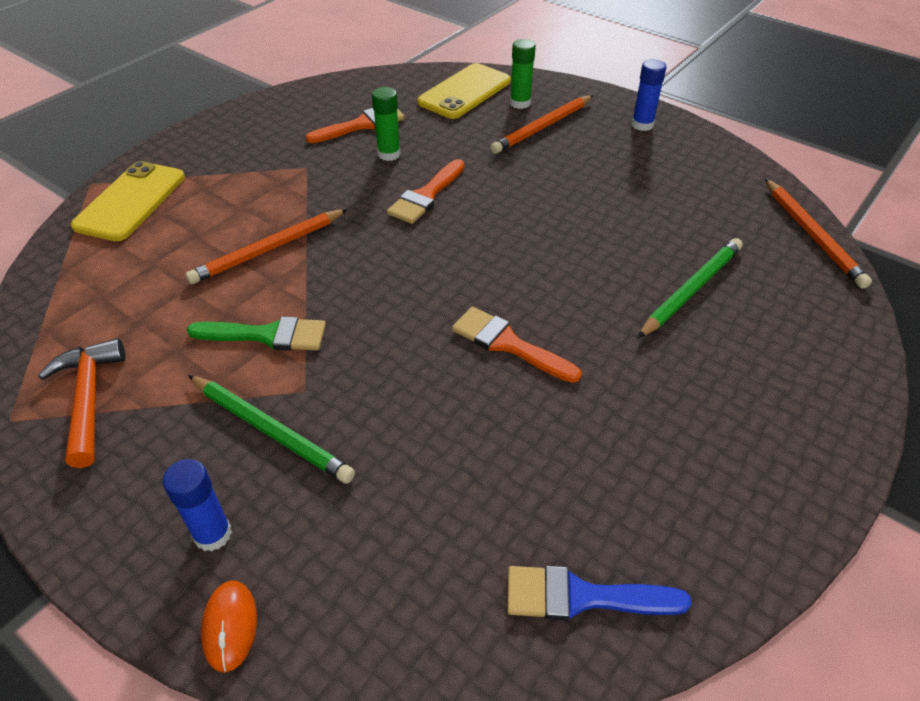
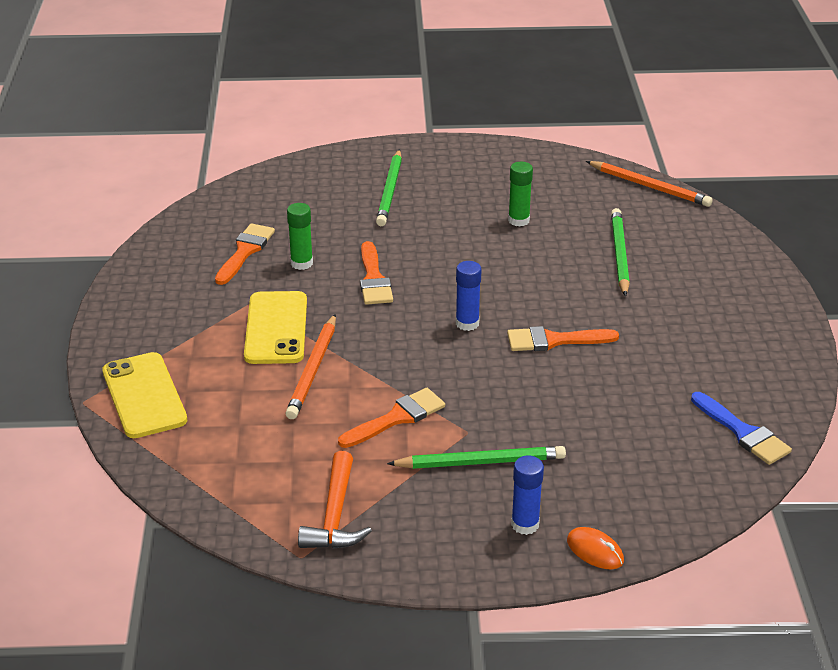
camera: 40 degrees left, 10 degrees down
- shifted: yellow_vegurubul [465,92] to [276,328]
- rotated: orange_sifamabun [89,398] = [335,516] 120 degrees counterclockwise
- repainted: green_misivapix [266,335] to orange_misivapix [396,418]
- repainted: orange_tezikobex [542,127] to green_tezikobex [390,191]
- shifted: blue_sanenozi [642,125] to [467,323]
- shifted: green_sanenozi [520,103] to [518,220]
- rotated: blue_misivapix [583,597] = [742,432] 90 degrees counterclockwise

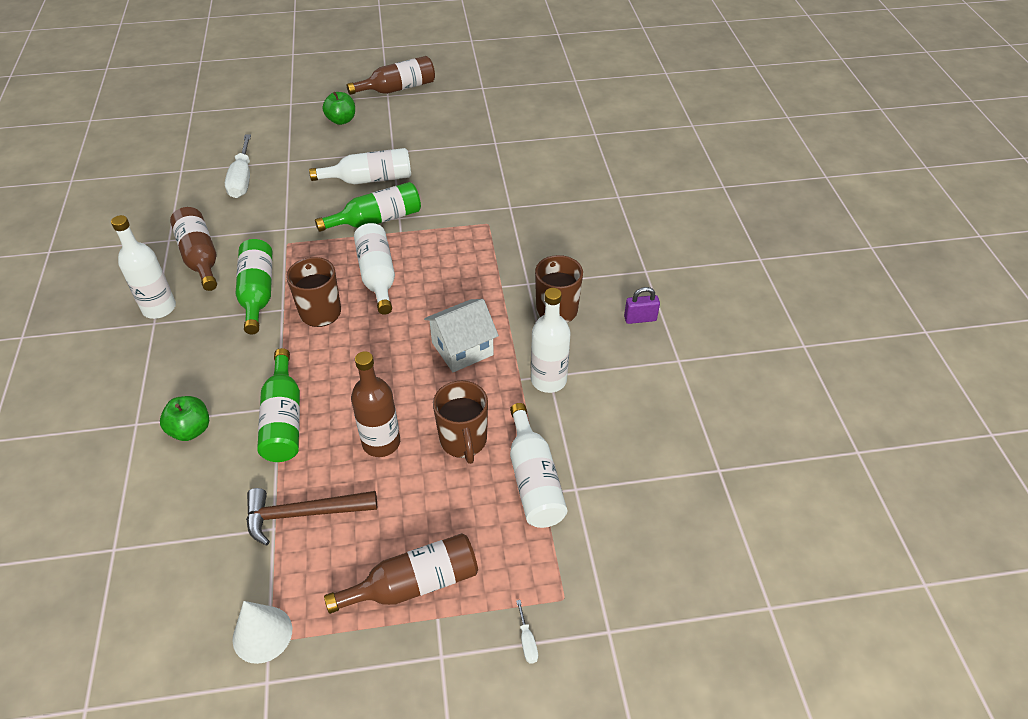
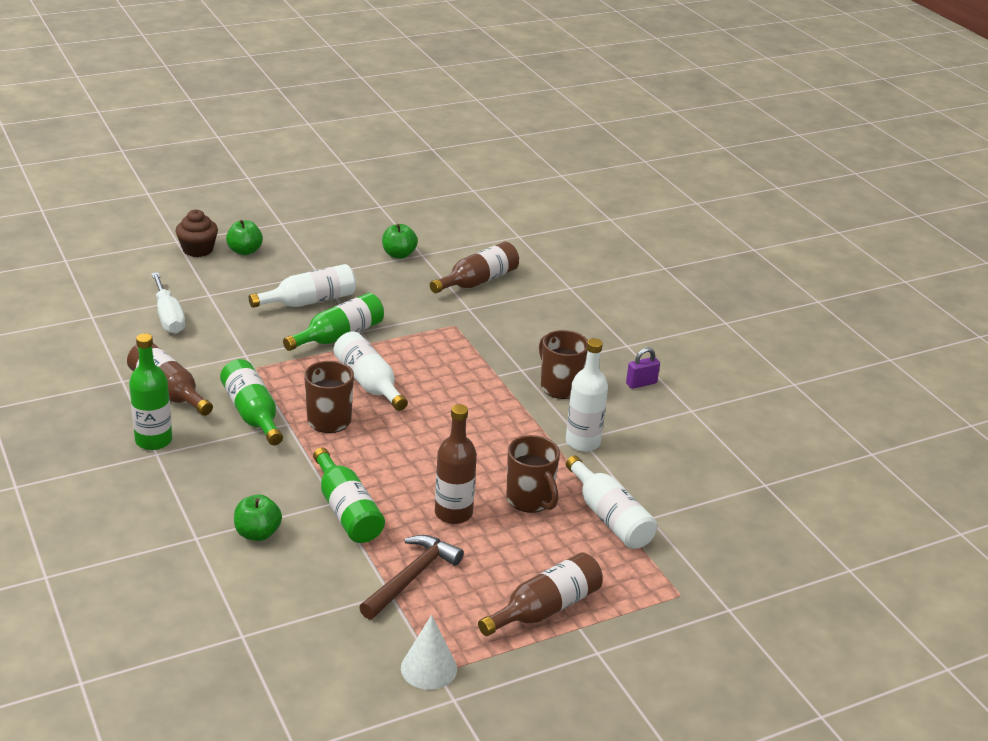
camera: 20 degrees left, 15 degrees down
- repainted: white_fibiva [159,308] to green_fibiva [153,440]
- new: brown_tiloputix [198,249]
- rotated: brown_sifamabun [303,514] = [412,577] 150 degrees clockwise
- new: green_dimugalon [399,254]
- shifted: brown_fibiva [398,88] to [478,281]
- gone: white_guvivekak [462,349]
- gone: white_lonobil [527,641]

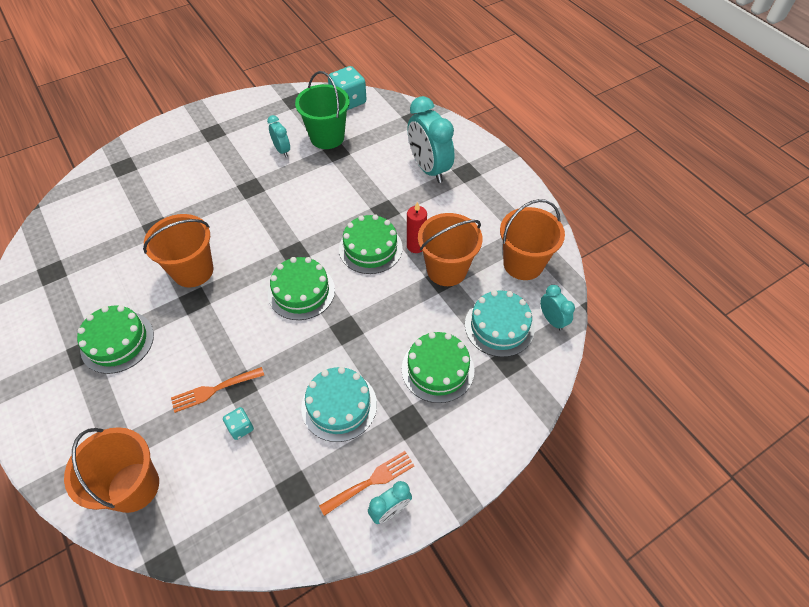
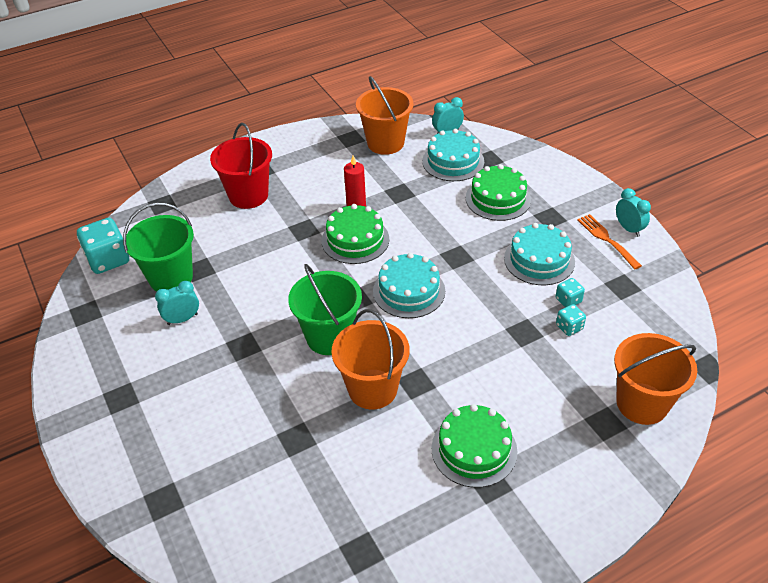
camera: 85 degrees left, 10 degrees down
- swapped: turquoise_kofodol [429,169] to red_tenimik [248,195]
- new: green_tenimik [329,337]
- repainted: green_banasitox [301,291] to turquoise_banasitox [409,291]
- new: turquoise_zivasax [568,300]
- gone: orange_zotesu [214,390]
- gone: orange_tenimik [446,270]

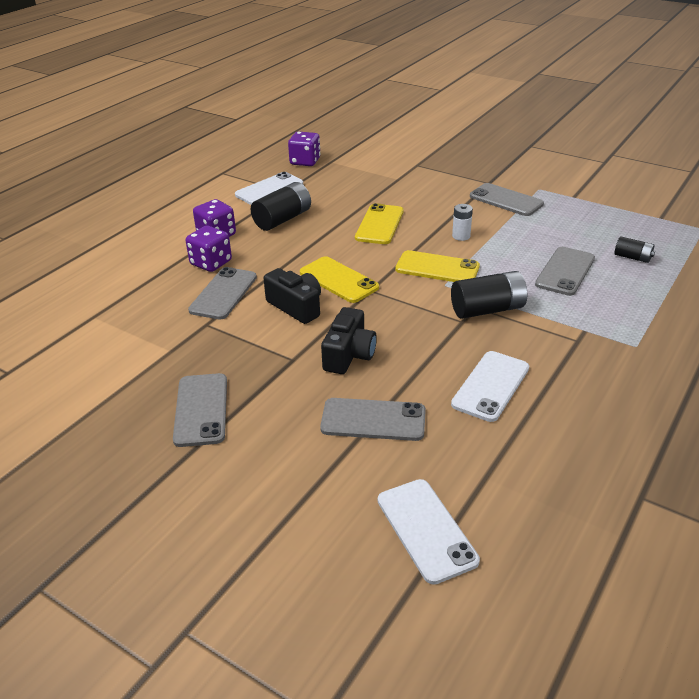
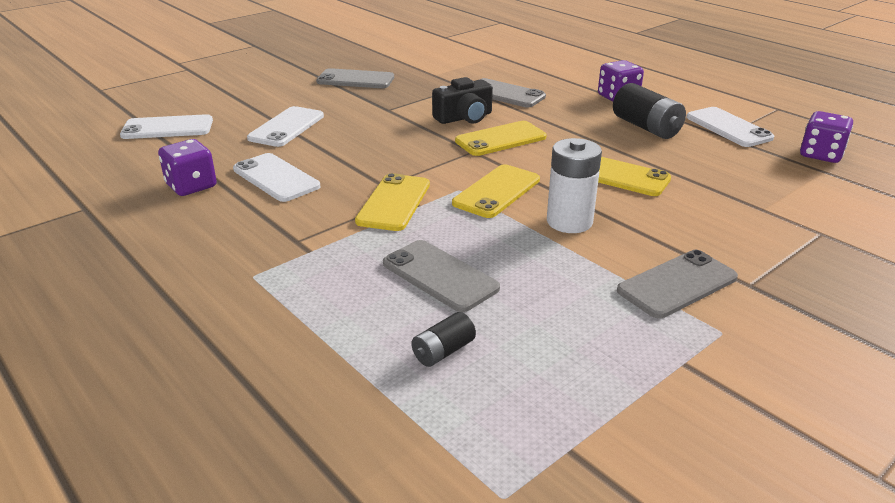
camera: 105 degrees right, 5 degrees down
- shifted: purple_zivasax [211,263] to [191,186]
- repainted: grey_vegurubul [373,420] to white_vegurubul [286,127]
- swapped: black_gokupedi [487,309] to yellow_vegurubul [394,203]
- scaled: white_gokupedi [461,236] = [569,222] x1.80
- gone: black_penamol [349,355]

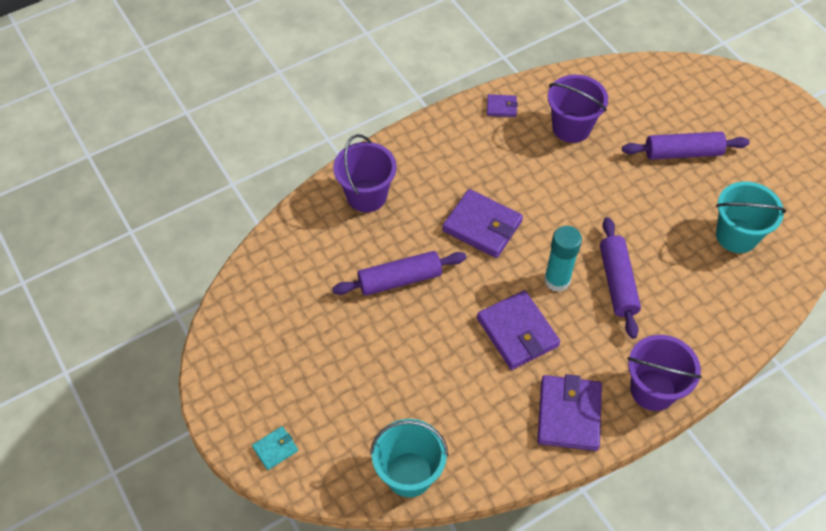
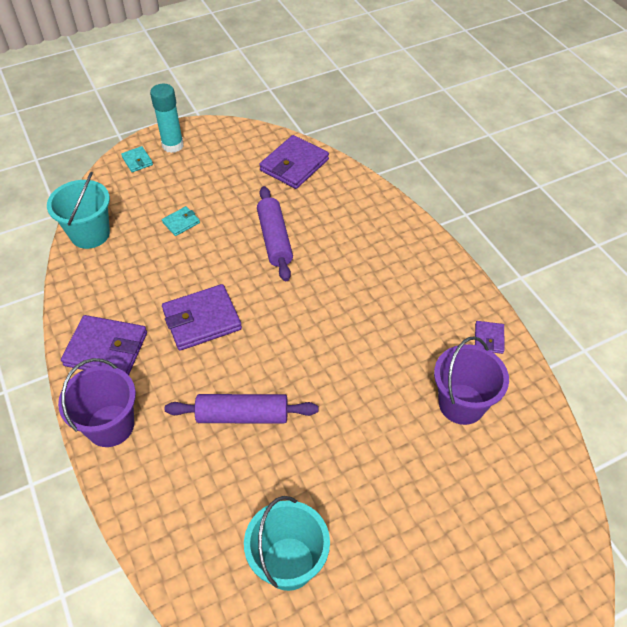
camera: 95 degrees right, 5 degrees down
- shifted: turquoise_sanenozi [557,280] to [173,145]
- new: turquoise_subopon [181,222]
- shifted: purple_subopon [482,226] to [294,165]
- gone: purple_tenimik [366,195]
- gone: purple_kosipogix [682,153]

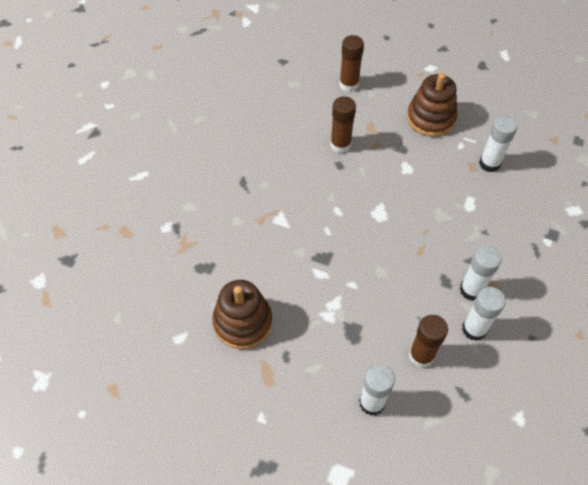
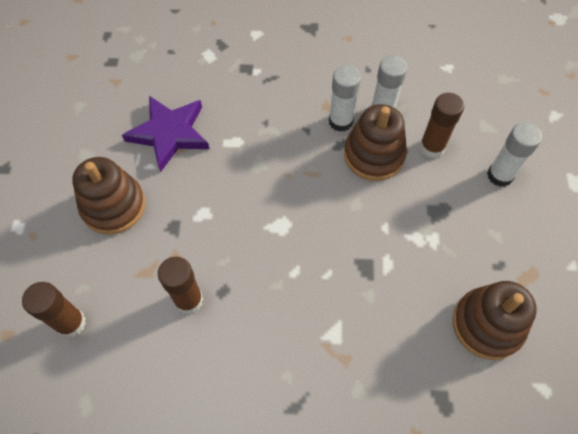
camera: 110 degrees left, 5 degrees up
- swapped: white_sanenozi [489,163] to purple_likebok [169,133]
- new: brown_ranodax [374,155]

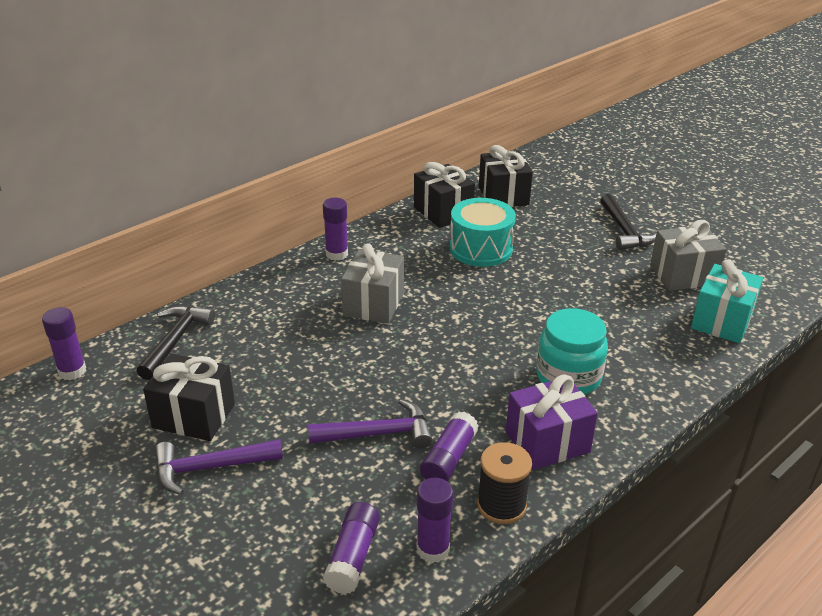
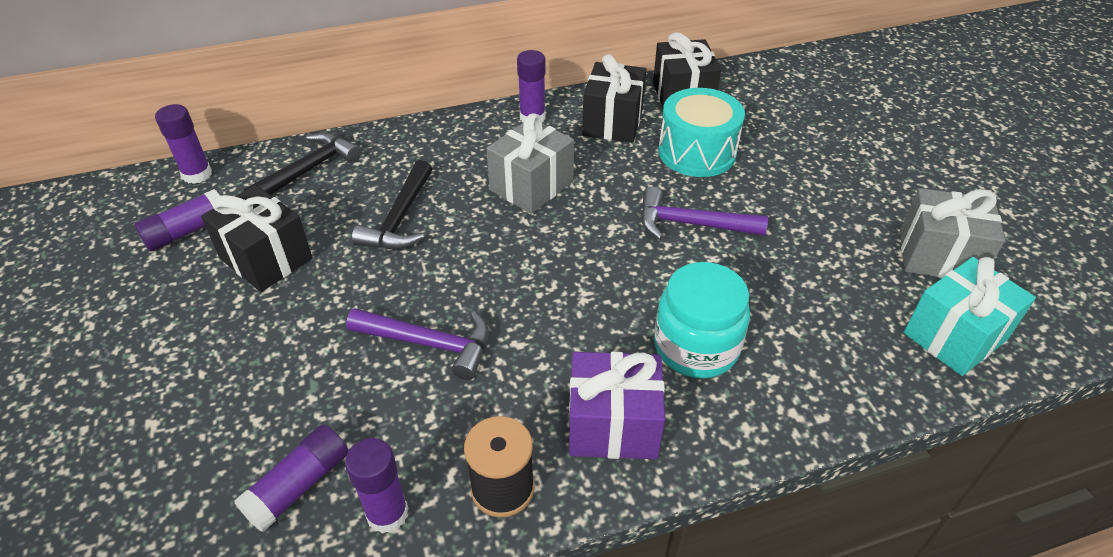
camera: 25 degrees right, 10 degrees up
- shifted: purple_sanenozi [448,459] to [187,231]
- shifted: black_sifamabun [624,231] to [400,218]
- shifted: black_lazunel [503,196] to [613,122]
- shifted: purple_sifamabun [210,468] to [691,224]

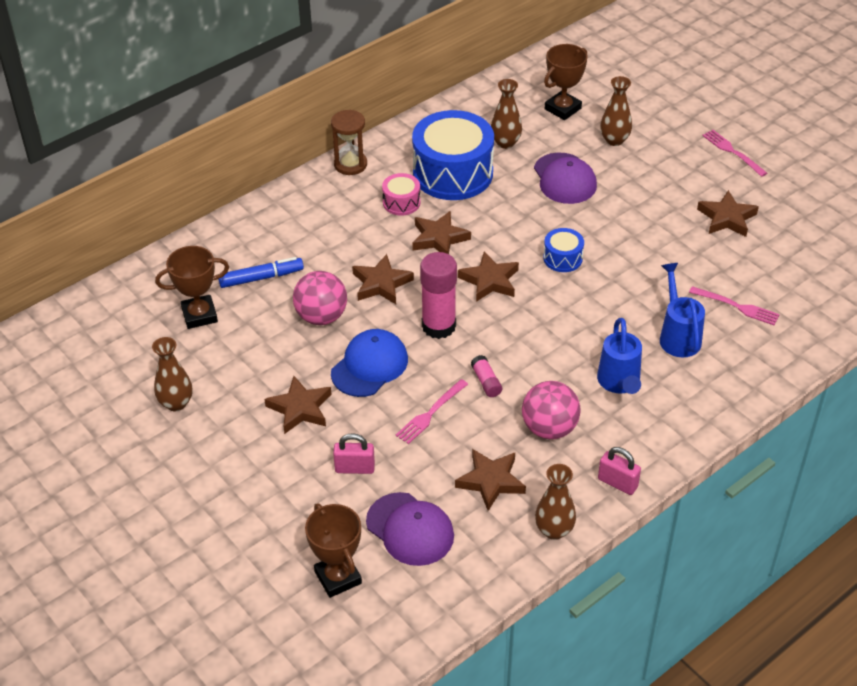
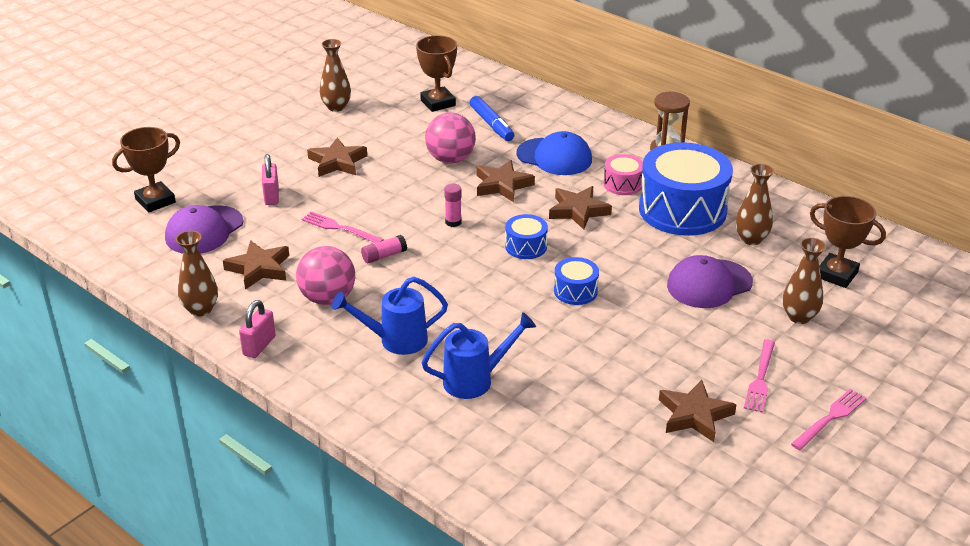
camera: 80 degrees right, 10 degrees down
- scaled: pink_sanenozi [438,326] = [453,222] x0.48
- swapped: brown_likebok [490,280] to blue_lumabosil [526,246]
- shifted: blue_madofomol [369,366] to [554,157]
- shifted: pink_zotesu [737,306] to [760,379]

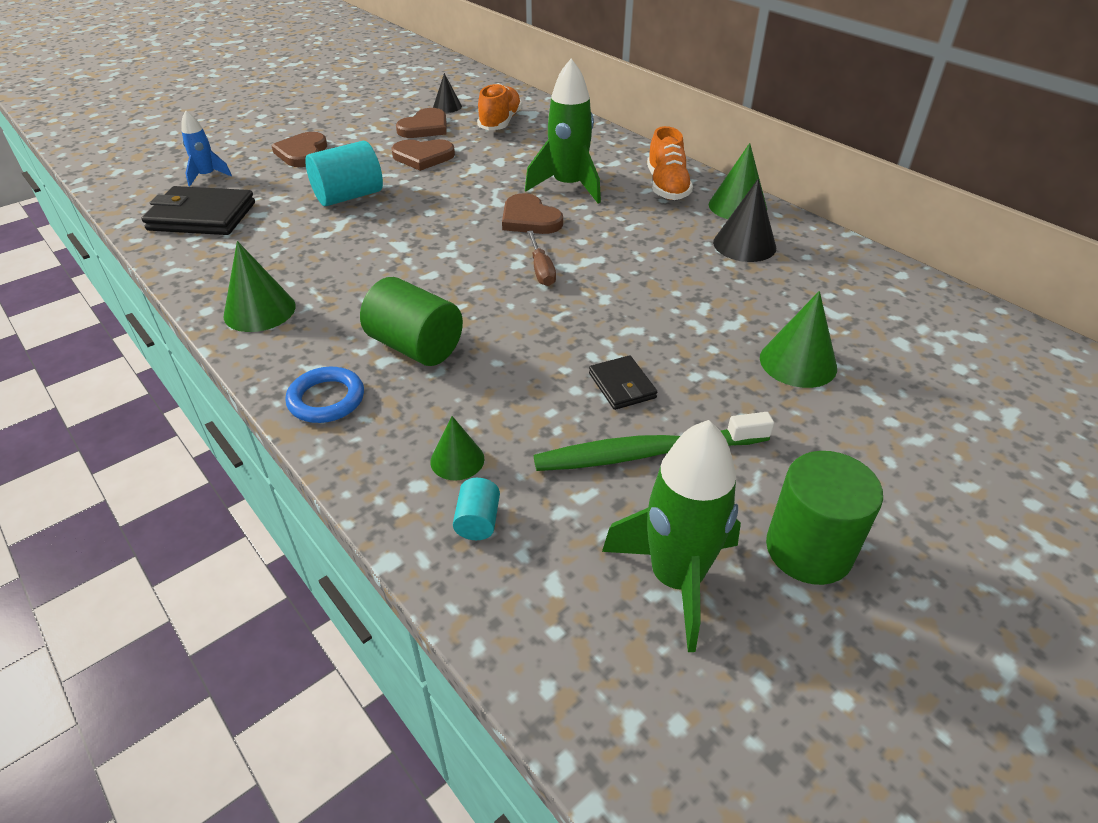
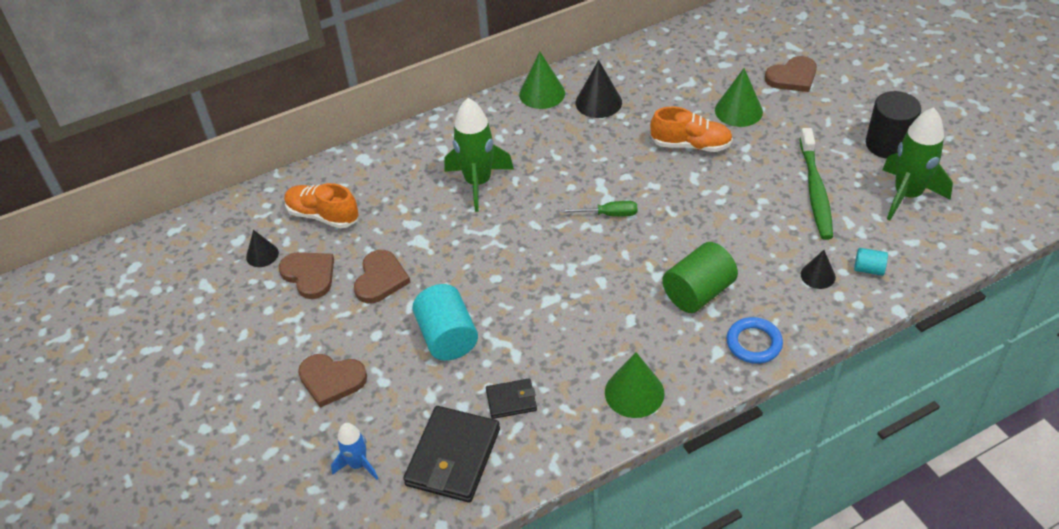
camera: 75 degrees left, 5 degrees up
- shifted: black_subopon [622,385] to [511,400]
- repainted: brown_lonobil [541,270] to green_lonobil [609,214]
- shifted: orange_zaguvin [667,186] to [691,145]
- shifted: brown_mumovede [529,219] to [792,77]
- repainted: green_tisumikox [457,460] to black_tisumikox [818,275]
- repainted: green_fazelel [808,550] to black_fazelel [887,144]

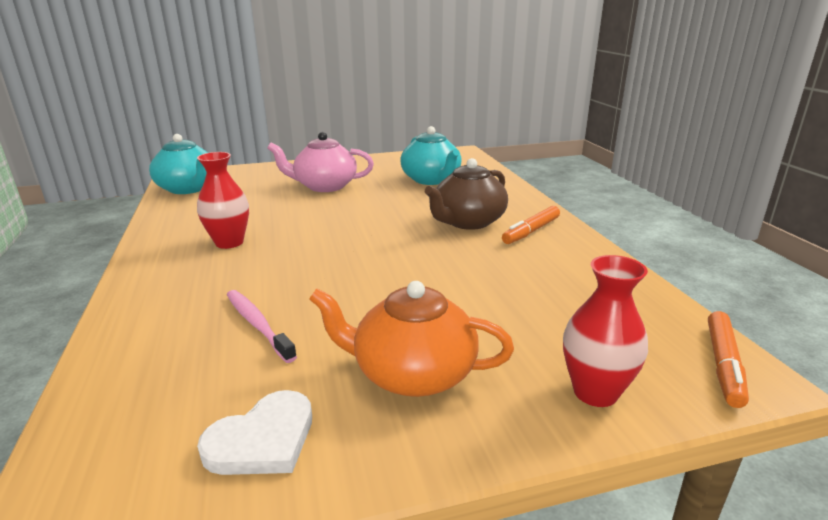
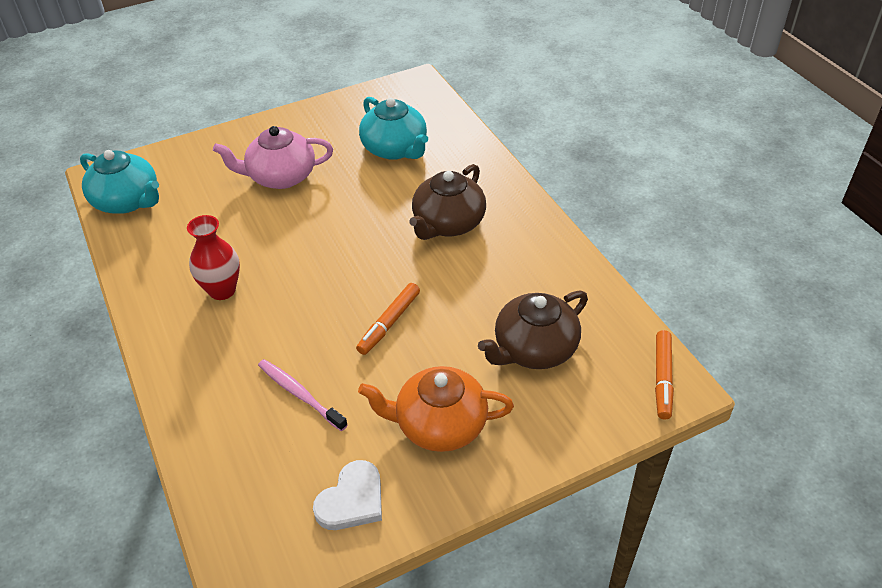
camera: 10 degrees left, 20 degrees up
- shifted: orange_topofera [531,231] to [389,323]
- new: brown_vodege [534,349]
- gone: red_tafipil [595,392]

